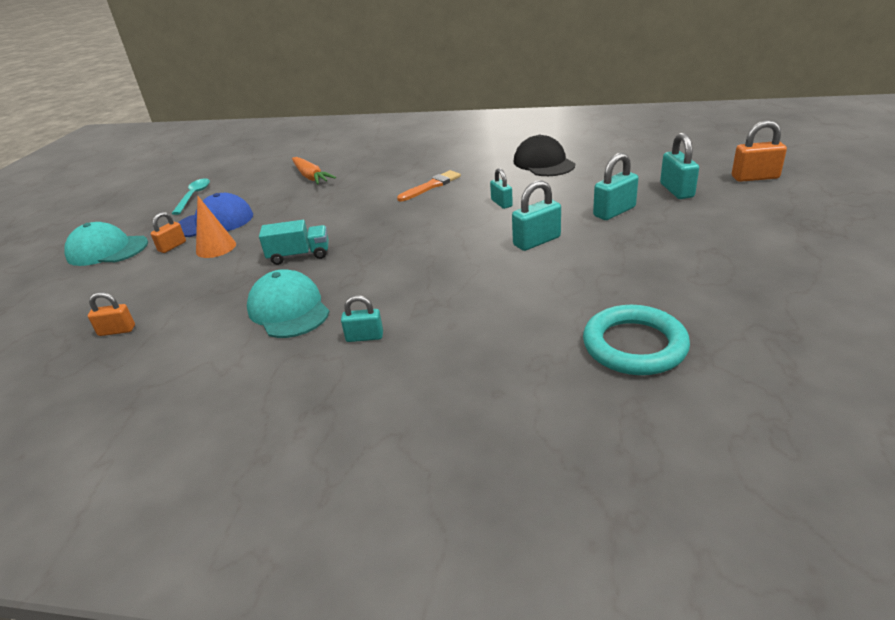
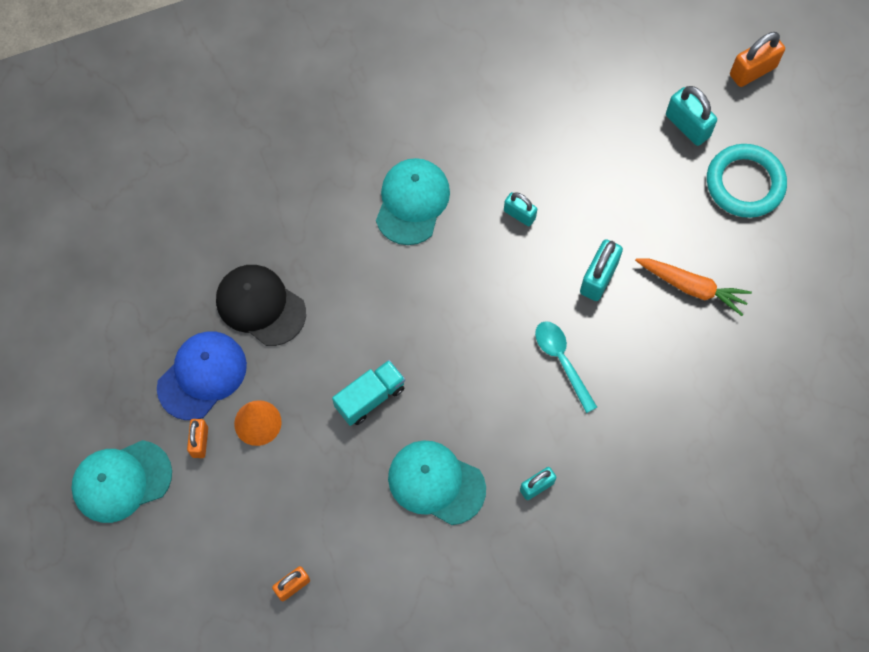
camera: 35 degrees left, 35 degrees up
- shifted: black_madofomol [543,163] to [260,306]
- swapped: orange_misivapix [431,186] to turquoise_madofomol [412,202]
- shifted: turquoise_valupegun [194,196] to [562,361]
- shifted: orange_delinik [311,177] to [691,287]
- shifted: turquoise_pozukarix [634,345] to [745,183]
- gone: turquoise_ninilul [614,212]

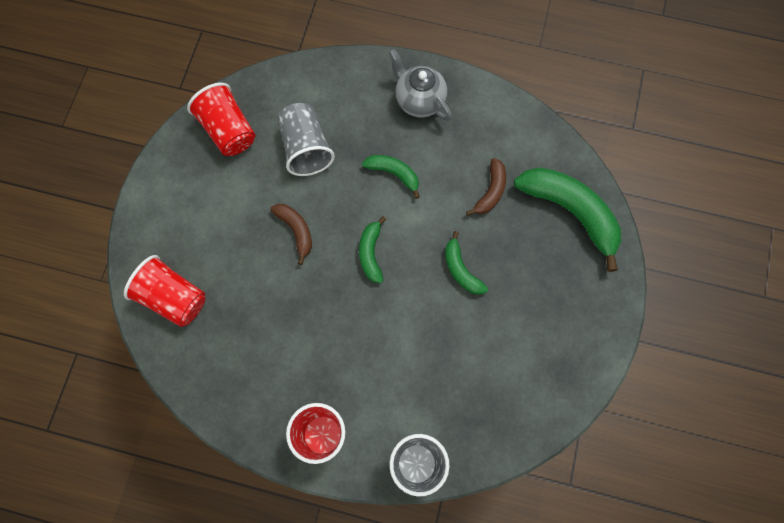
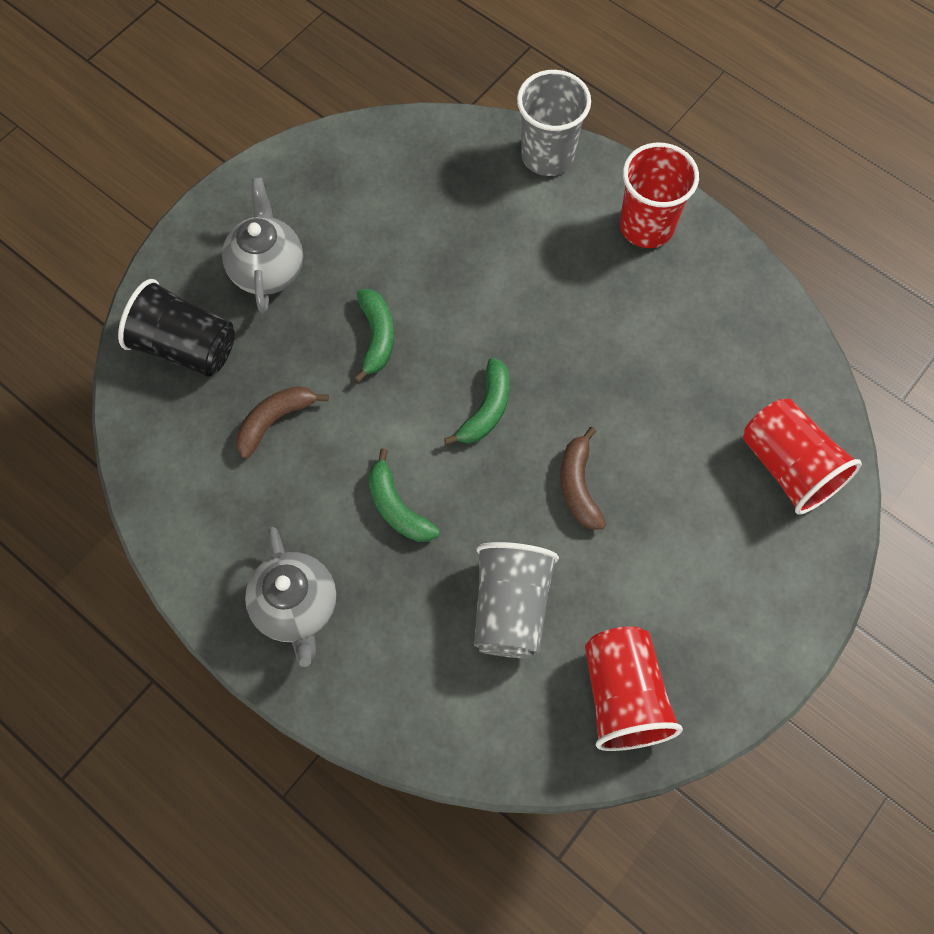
camera: 155 degrees left, 5 degrees down
- swapped: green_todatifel [571,212] to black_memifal [186,346]
- new: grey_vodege [268,269]

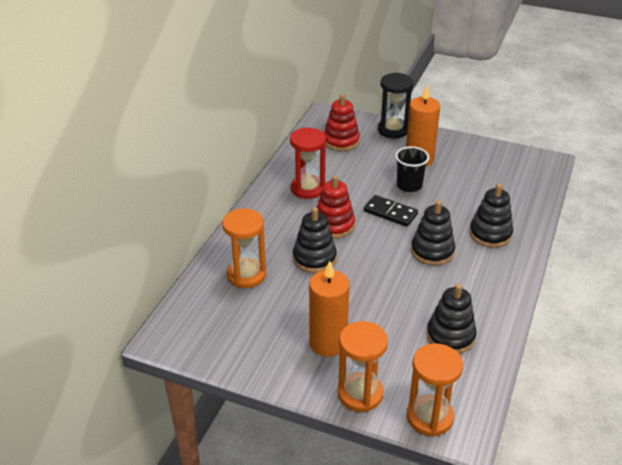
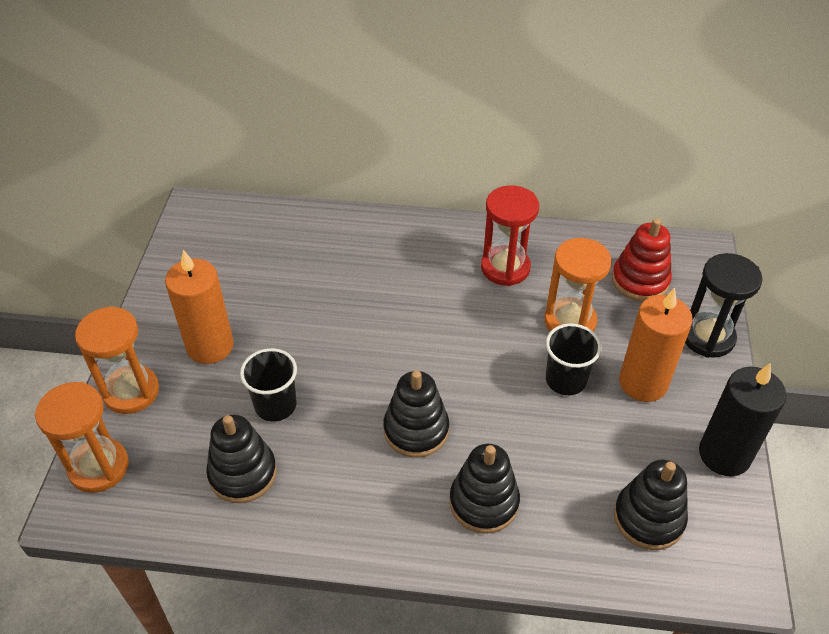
camera: 75 degrees right, 10 degrees up
- new: black_memifal [275,405]
- shifted: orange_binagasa [246,275] to [570,321]
- shifted: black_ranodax [314,258] to [648,518]
- new: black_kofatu [724,454]
- gone: red_ranodax [333,225]
- gone: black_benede [390,213]

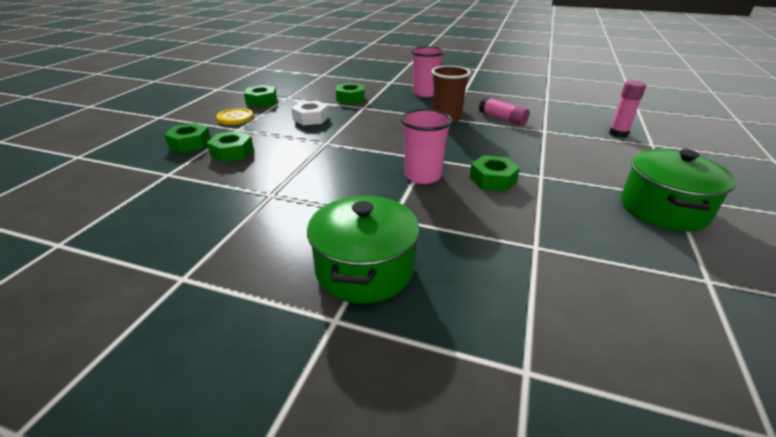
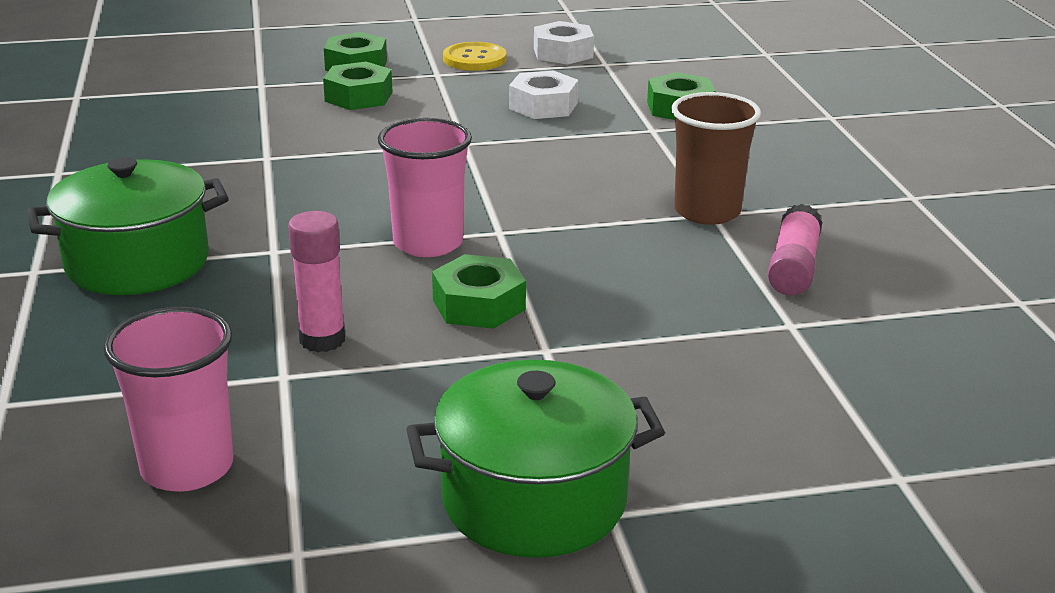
camera: 60 degrees right, 5 degrees down
- shifted: pink_memifal [425,93] to [187,467]
- shifted: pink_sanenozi [618,134] to [322,340]
- repainted: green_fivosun [261,101] to white_fivosun [563,53]

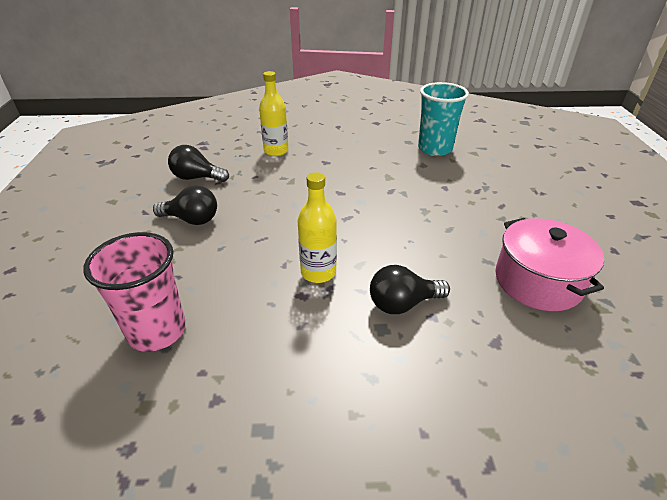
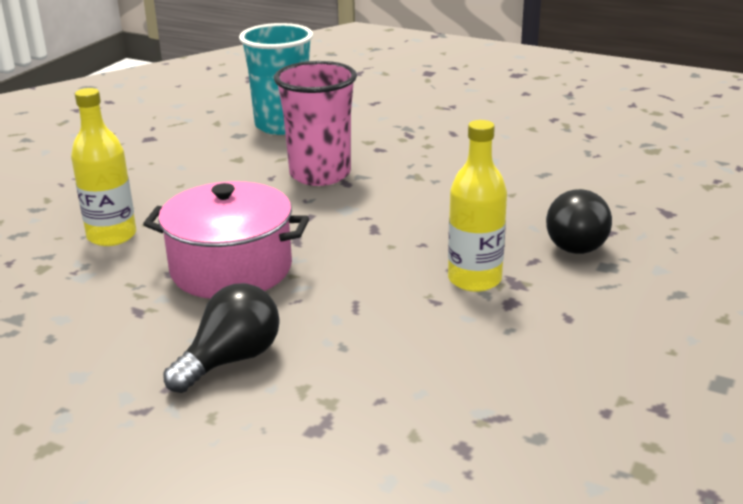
camera: 60 degrees left, 10 degrees down
- shifted: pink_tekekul [538,281] to [231,269]
- shifted: pink_memifal [157,331] to [320,174]
- gone: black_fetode [197,178]

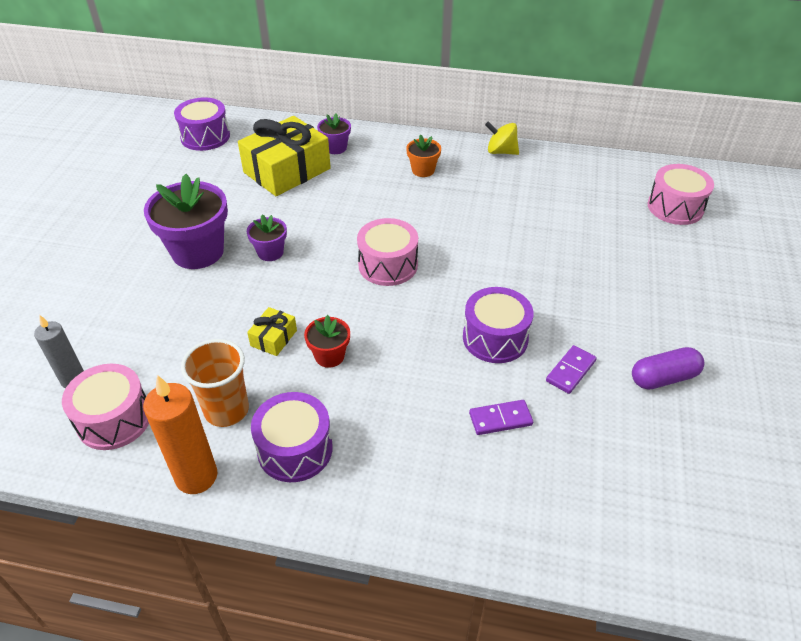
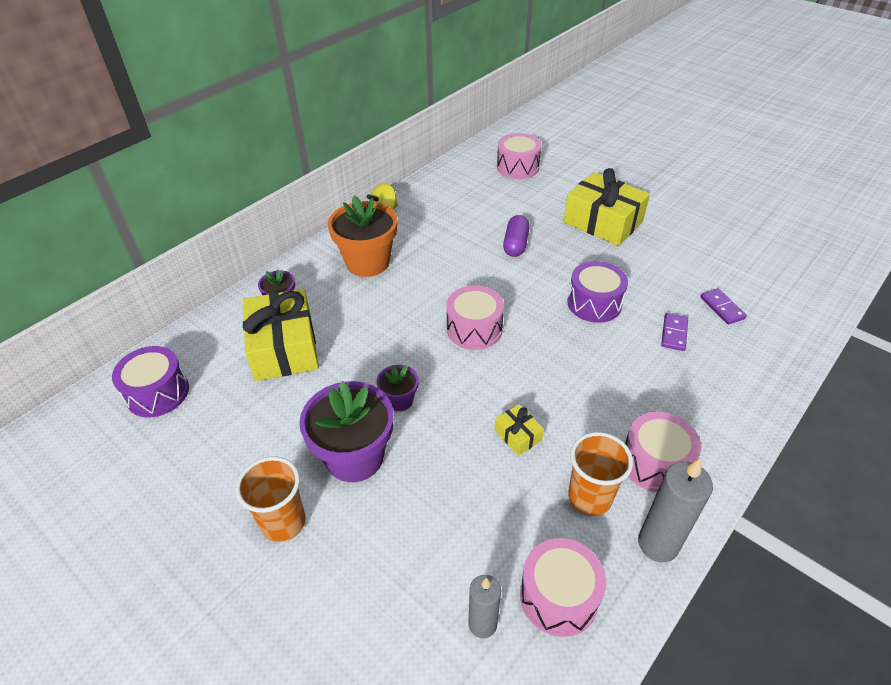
camera: 60 degrees left, 0 degrees up
- new: orange_memifal [283,522]
- scaled: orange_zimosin [423,170] = [367,262] x1.98
- shifted: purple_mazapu [663,378] to [515,244]
- new: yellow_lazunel [603,222]
- repainted: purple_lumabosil [295,449] to pink_lumabosil [655,463]
- repainted: orange_kofatu [196,476] to grey_kofatu [658,544]
- shifted: purple_benede [570,371] to [722,308]
- gone: red_zimosin [329,356]

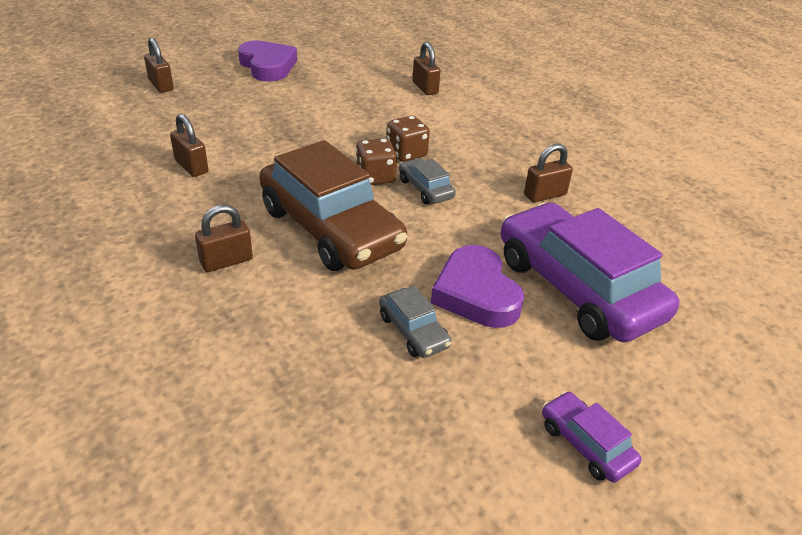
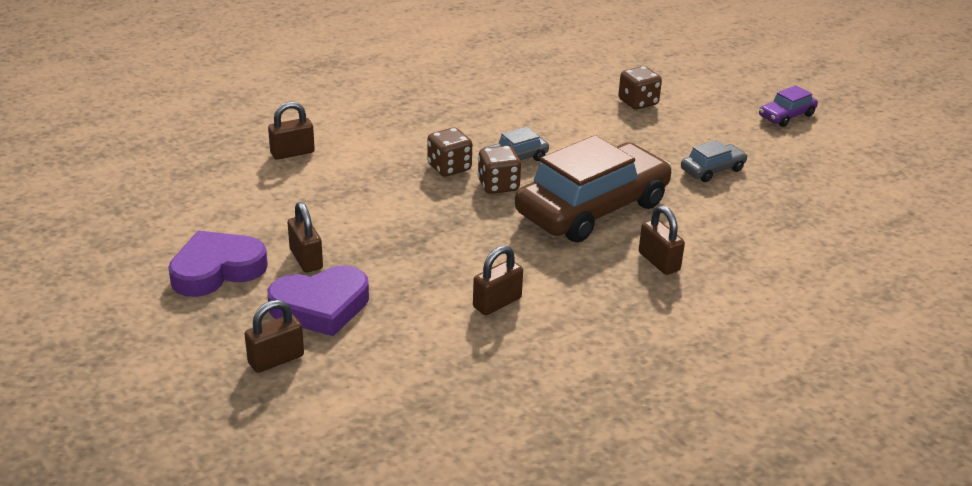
camera: 90 degrees left, 5 degrees down
- shifted: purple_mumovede [476,293] to [321,306]
- shifted: brown_ninilul [545,195] to [306,259]
- swapped: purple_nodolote [577,288] to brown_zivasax [638,102]

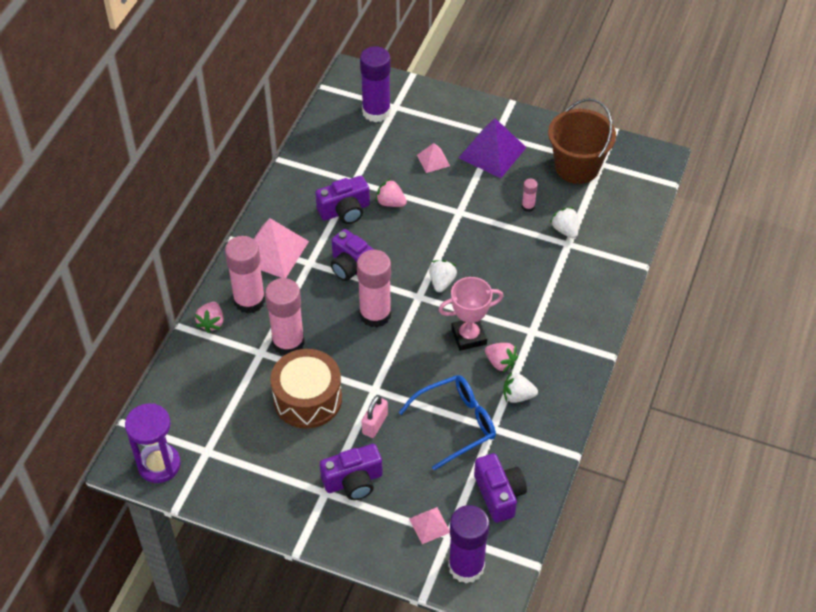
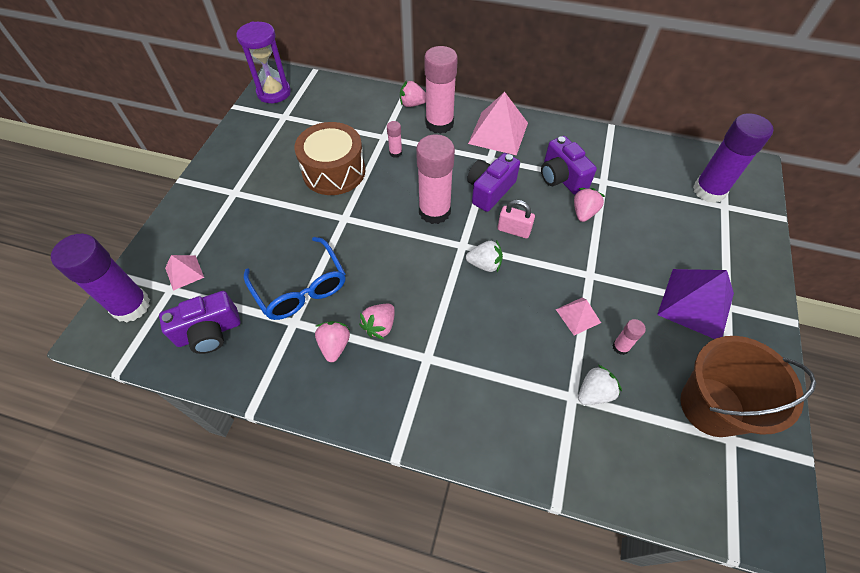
camera: 85 degrees right, 5 degrees up
- repainted: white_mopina [517,396] to pink_mopina [334,345]
- scaled: pink_sanenozi [288,342] = [395,153] x0.44
- shifted: pink_ninilul [375,424] to [513,230]
- shifted: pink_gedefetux [433,160] to [578,316]
- gone: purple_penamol [353,481]
- gone: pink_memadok [469,336]

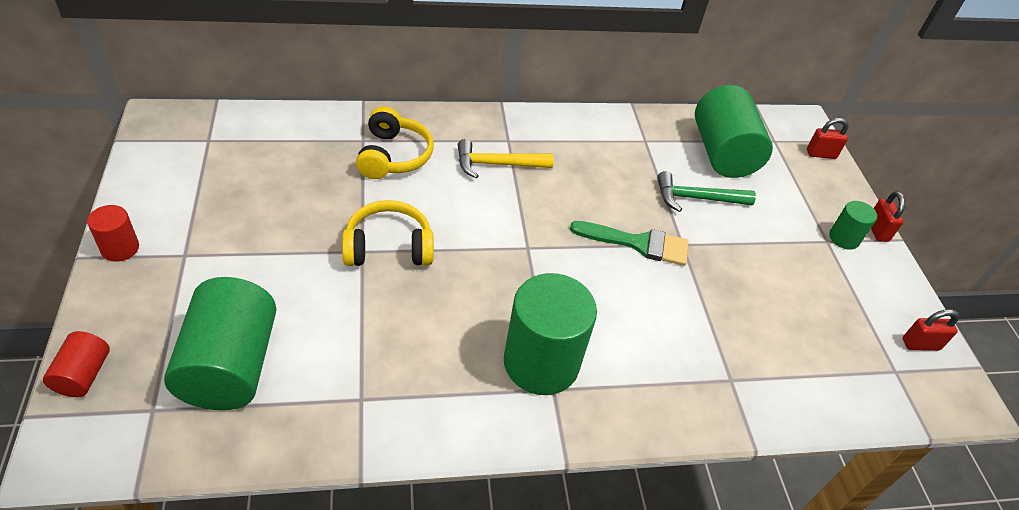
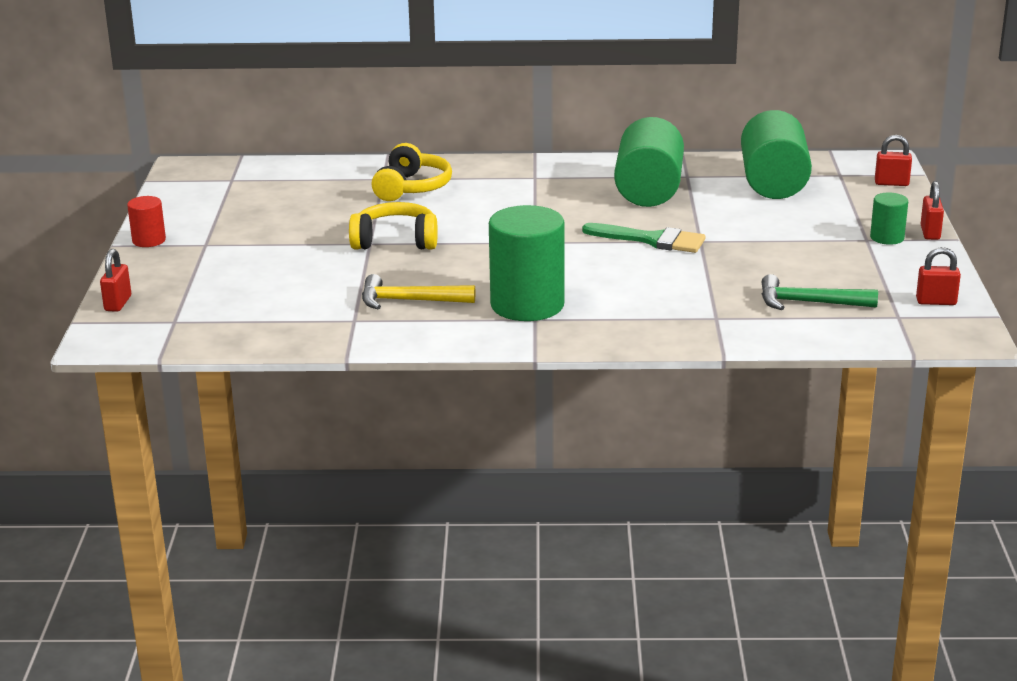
camera: 15 degrees right, 20 degrees down
- swapped: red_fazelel [83,375] to red_ninilul [118,303]
- shifted: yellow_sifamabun [497,164] to [409,301]
- shifted: green_fazelel [230,366] to [648,191]
- shifted: green_sifamabun [697,198] to [809,303]

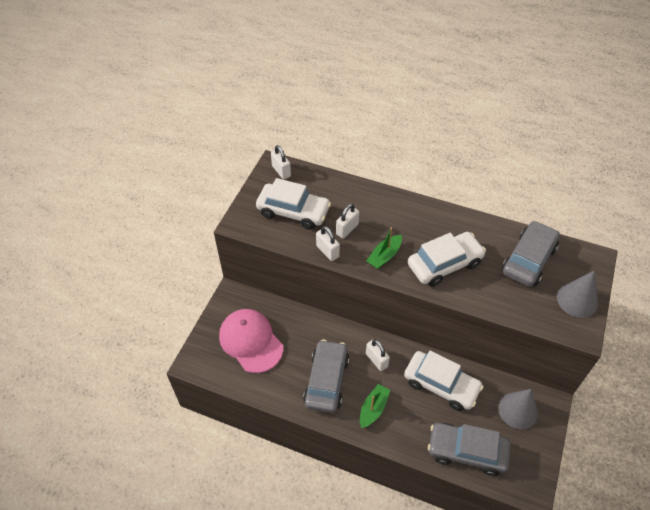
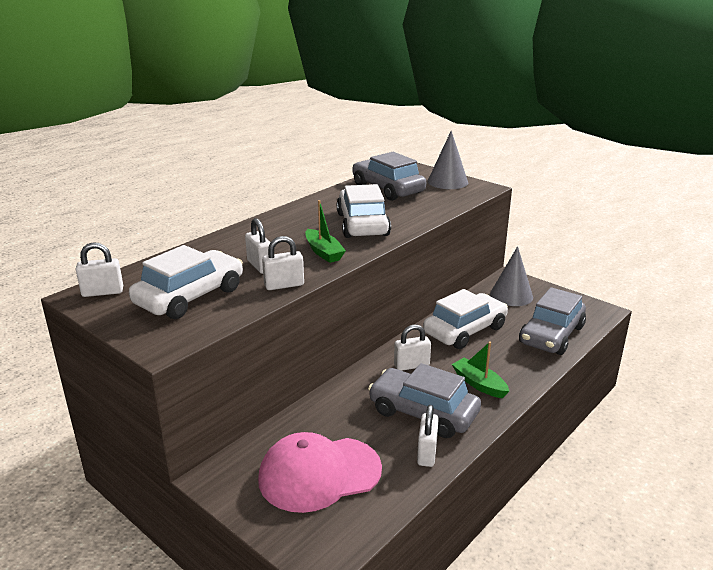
camera: 70 degrees left, 25 degrees down
- new: white_ninilul [427,453]

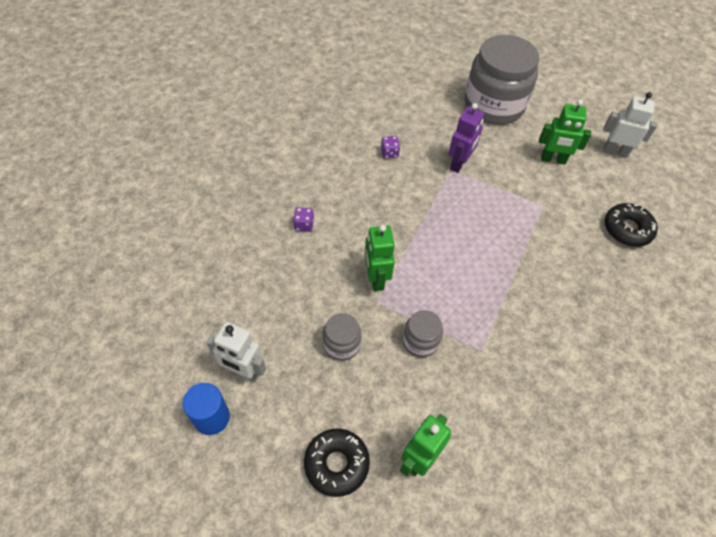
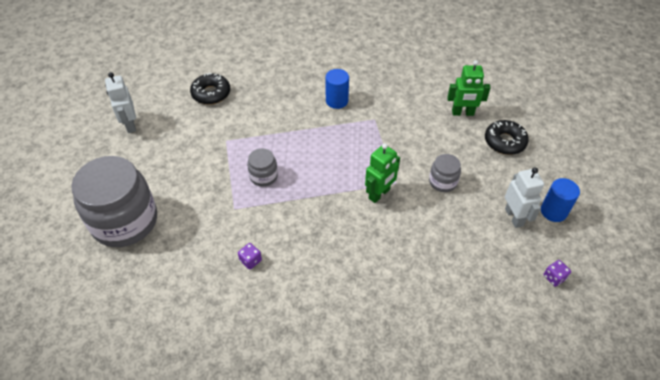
camera: 125 degrees left, 5 degrees down
- shifted: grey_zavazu [420,341] to [263,176]
- new: blue_fazelel [337,101]
- shifted: purple_zivasax [304,225] to [554,277]
- gone: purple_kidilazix [459,163]
- gone: green_kidilazix [553,160]

